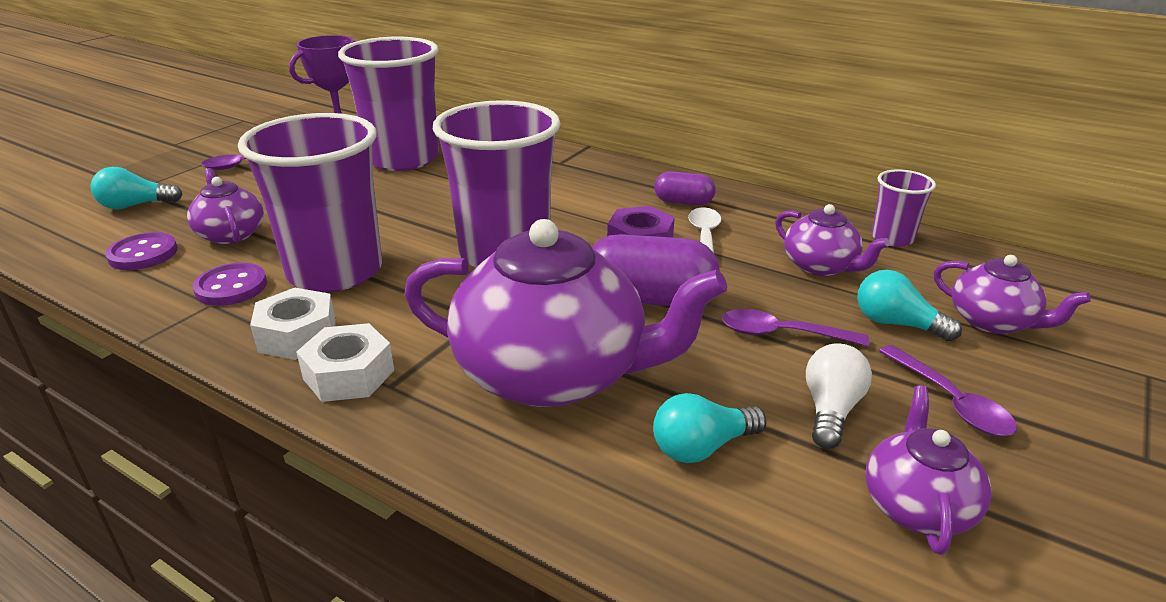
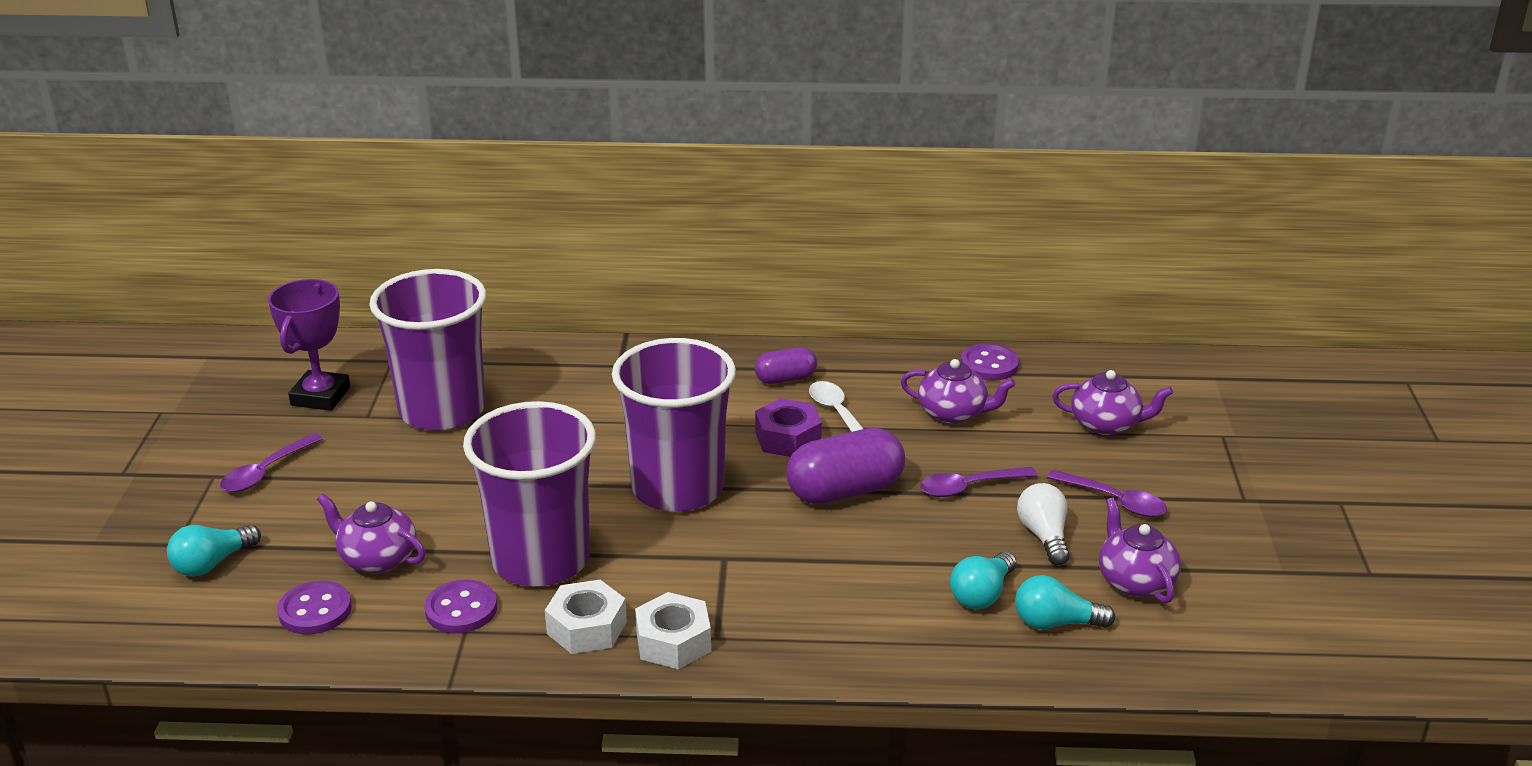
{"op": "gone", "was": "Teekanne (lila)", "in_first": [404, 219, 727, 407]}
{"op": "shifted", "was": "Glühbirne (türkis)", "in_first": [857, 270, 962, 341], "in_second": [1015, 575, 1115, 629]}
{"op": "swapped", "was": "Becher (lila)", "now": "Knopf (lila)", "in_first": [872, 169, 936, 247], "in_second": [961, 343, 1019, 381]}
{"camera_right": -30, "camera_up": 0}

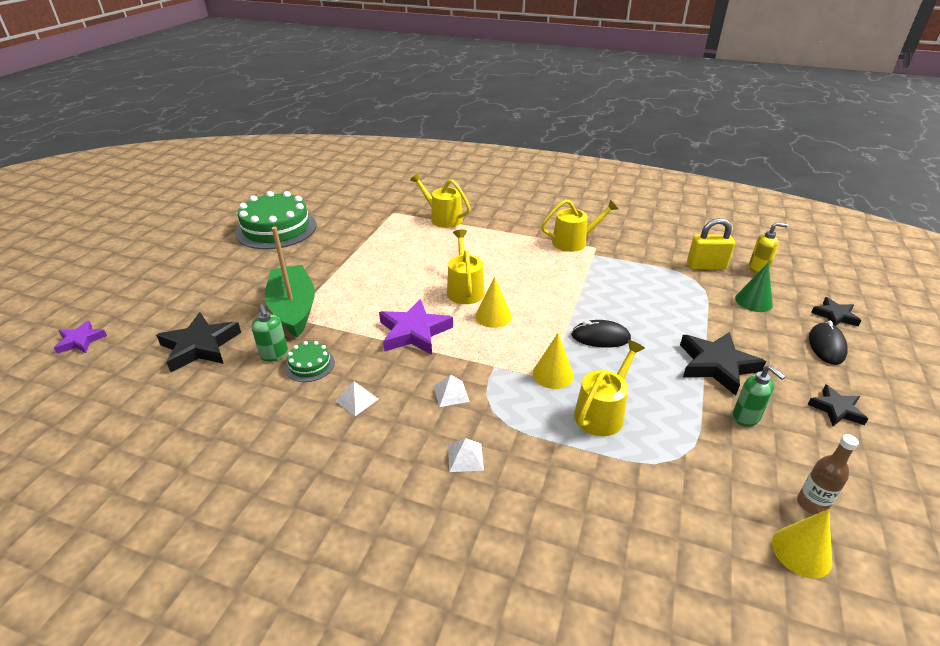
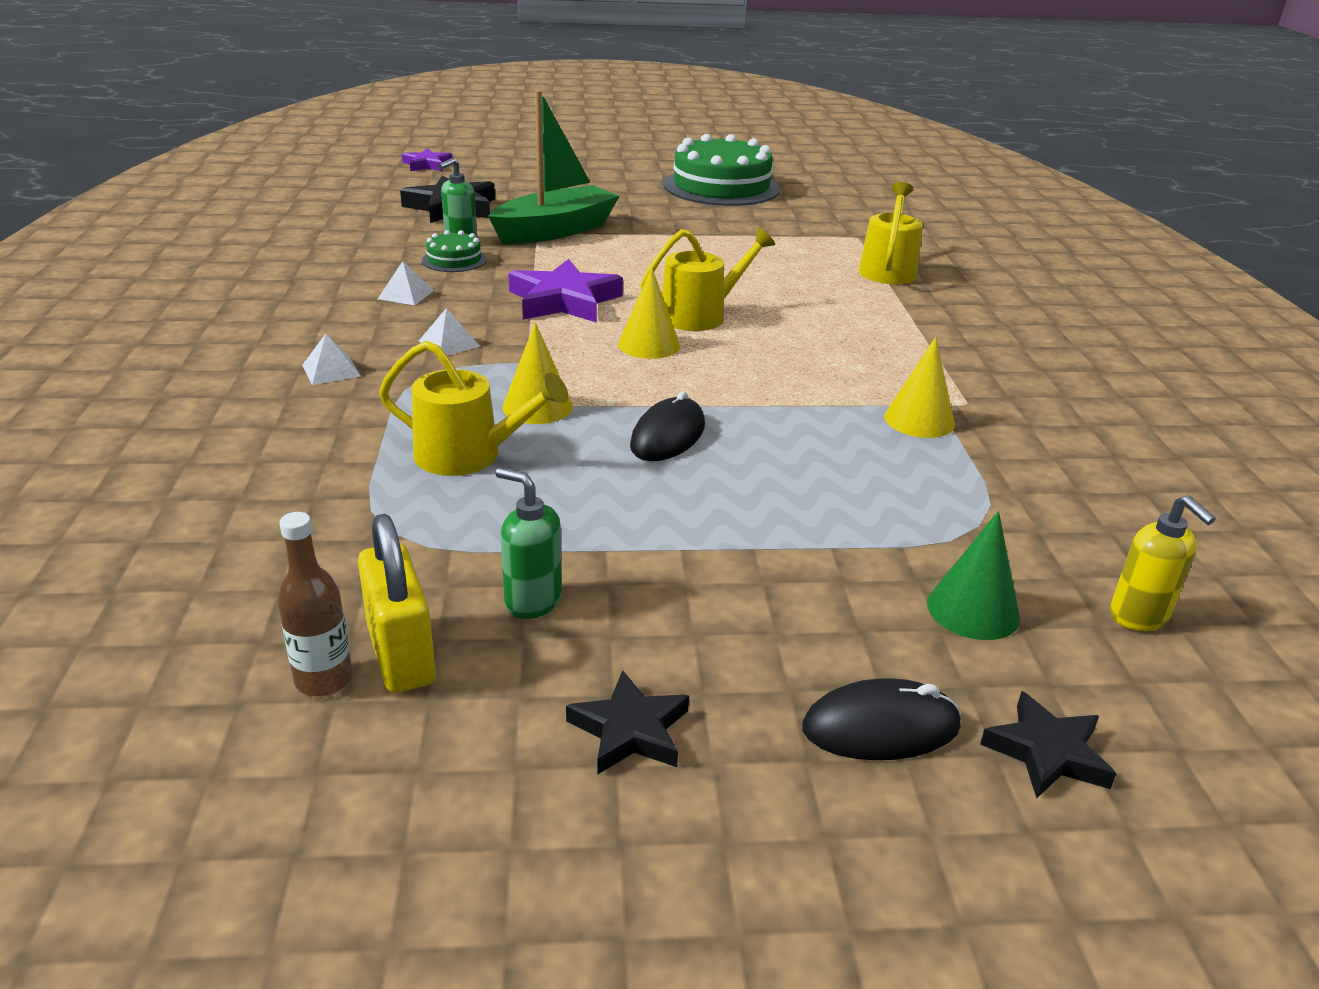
{"op": "gone", "was": "Gießkanne (gelb)", "in_first": [541, 200, 618, 252]}
{"op": "gone", "was": "Stern (schwarz)", "in_first": [680, 332, 766, 396]}
{"op": "shifted", "was": "Vorhängeschloss (gelb)", "in_first": [687, 218, 735, 270], "in_second": [358, 514, 436, 693]}
{"op": "shifted", "was": "Kegel (gelb)", "in_first": [772, 509, 832, 578], "in_second": [884, 337, 955, 438]}
{"op": "rotated", "was": "Computermaus (schwarz)", "in_first": [571, 320, 631, 348], "in_second": [630, 391, 705, 461], "clockwise": 45}
{"op": "rotated", "was": "Seifenspender (grün)", "in_first": [732, 365, 786, 427], "in_second": [496, 468, 562, 619], "clockwise": 90}
{"camera_right": 65, "camera_up": -5}

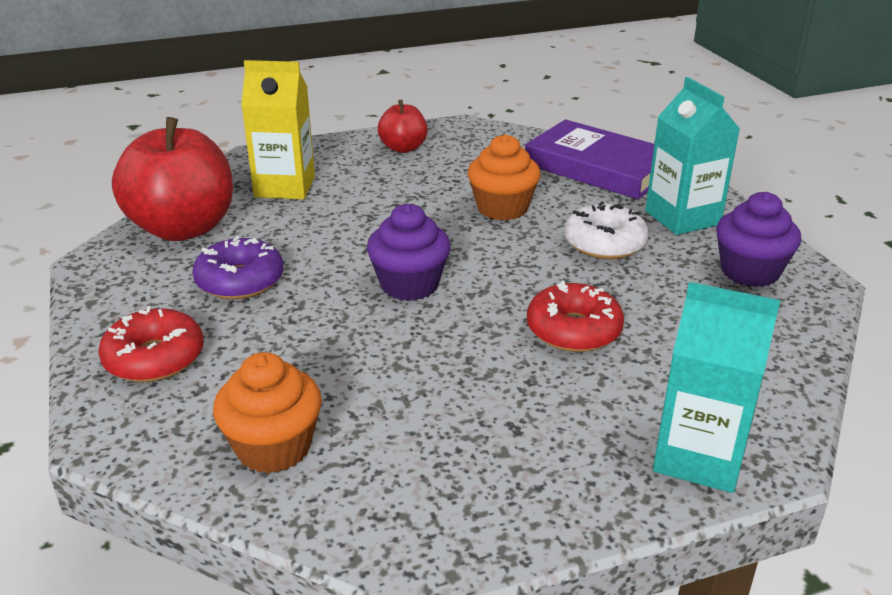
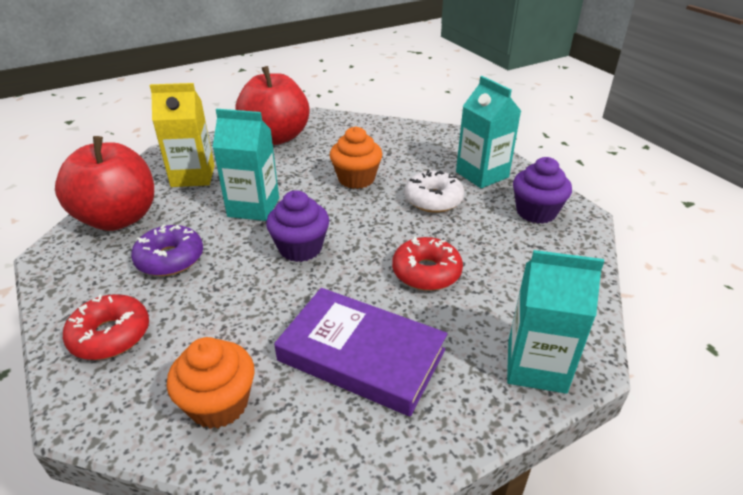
{"op": "new", "now": "Getränkekarton (türkis)", "in_second": [213, 109, 279, 221]}
{"op": "shifted", "was": "Buch (lila)", "in_first": [525, 119, 654, 199], "in_second": [274, 288, 448, 416]}
{"op": "scaled", "was": "Apfel (rot)", "in_first": [378, 100, 428, 153], "in_second": [235, 66, 310, 145], "ratio": 1.96}
{"camera_right": -10, "camera_up": 5}

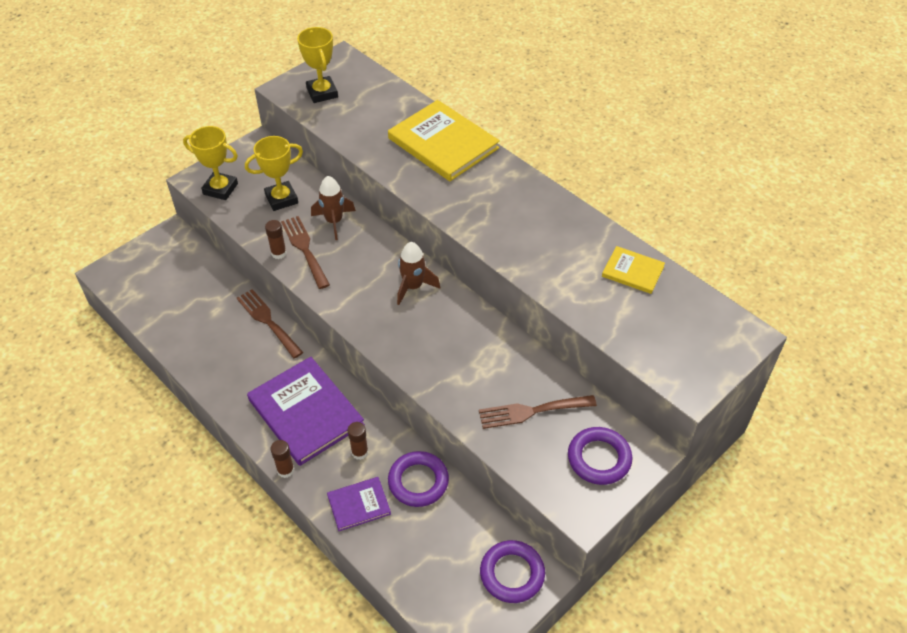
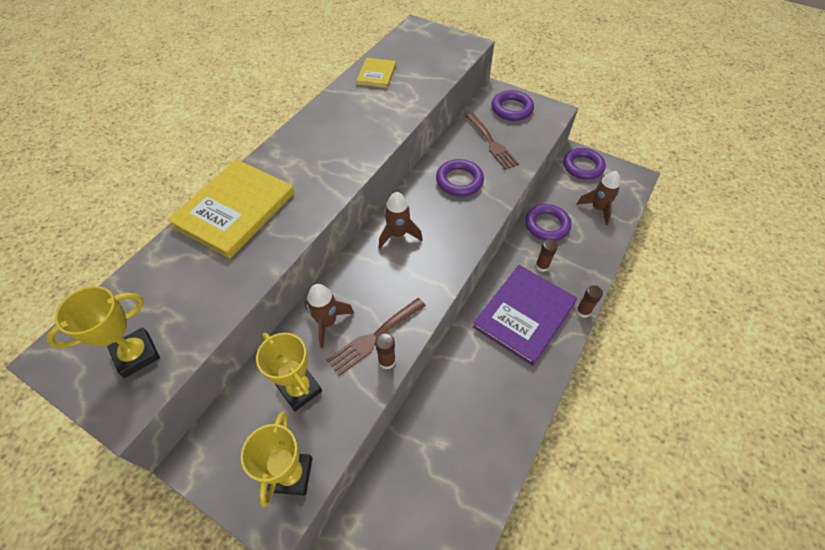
{"op": "gone", "was": "Gabel (braun)", "in_first": [237, 289, 303, 358]}
{"op": "gone", "was": "Buch (lila)", "in_first": [327, 477, 391, 531]}
{"op": "new", "now": "Ring (lila)", "in_second": [436, 159, 484, 196]}
{"op": "new", "now": "Rakete (braun)", "in_second": [576, 171, 620, 225]}
{"camera_right": -105, "camera_up": 5}

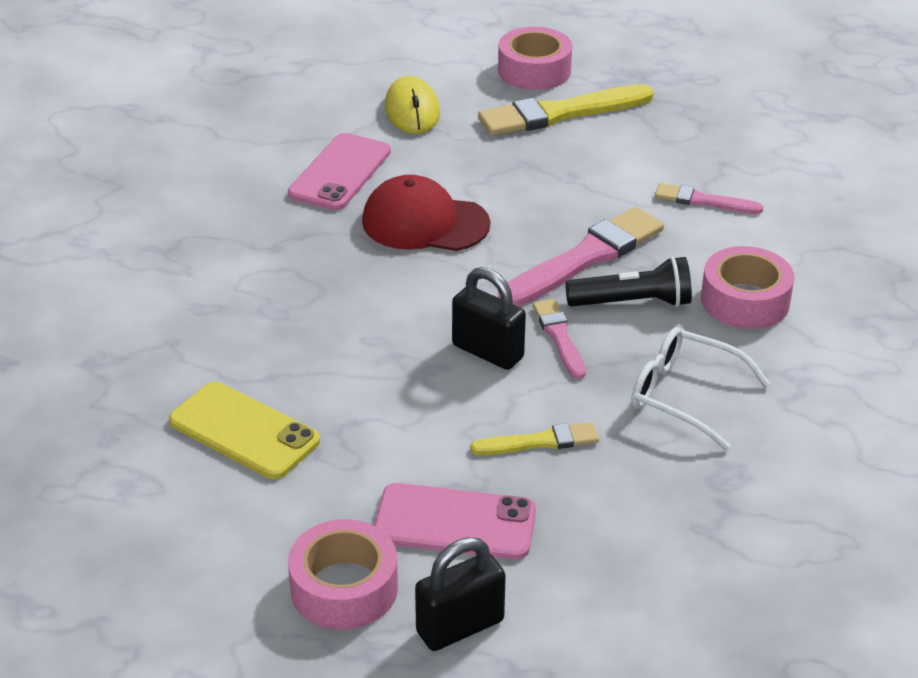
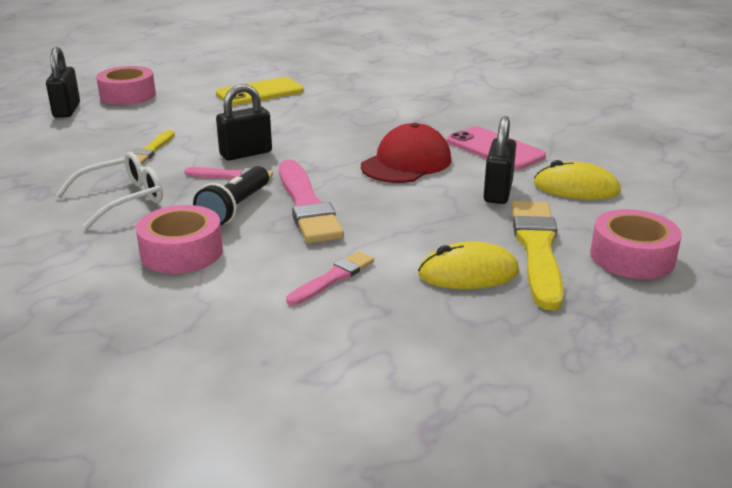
{"op": "gone", "was": "Handy (rosa)", "in_first": [374, 483, 536, 560]}
{"op": "new", "now": "Computermaus (gelb)", "in_second": [418, 241, 519, 289]}
{"op": "new", "now": "Vorhängeschloss (schwarz)", "in_second": [484, 116, 516, 204]}
{"camera_right": 115, "camera_up": -10}

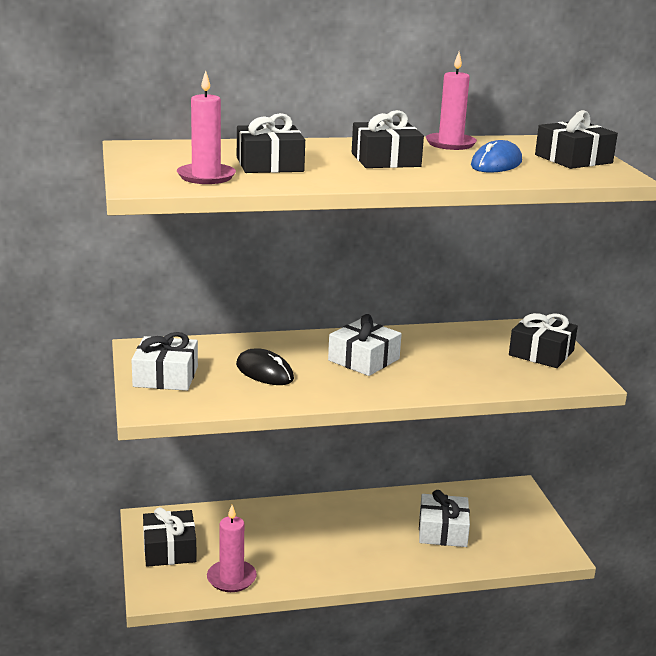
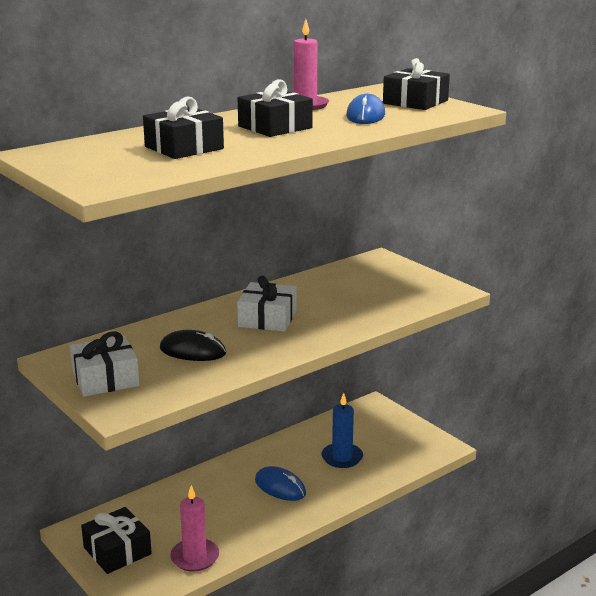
{"op": "gone", "was": "Kerze (rosa)", "in_first": [177, 71, 236, 184]}
{"op": "gone", "was": "Geschenk (schwarz)", "in_first": [509, 313, 578, 368]}
{"op": "new", "now": "Computermaus (blau)", "in_second": [255, 466, 306, 501]}
{"op": "swapped", "was": "Geschenk (weiß)", "now": "Kerze (blau)", "in_first": [419, 490, 470, 547], "in_second": [321, 393, 363, 468]}
{"camera_right": -25, "camera_up": 0}

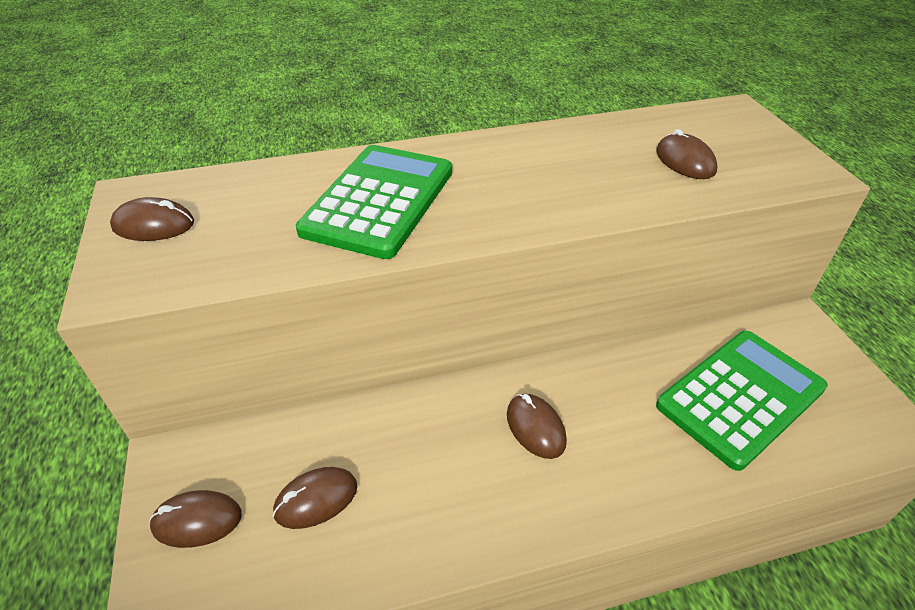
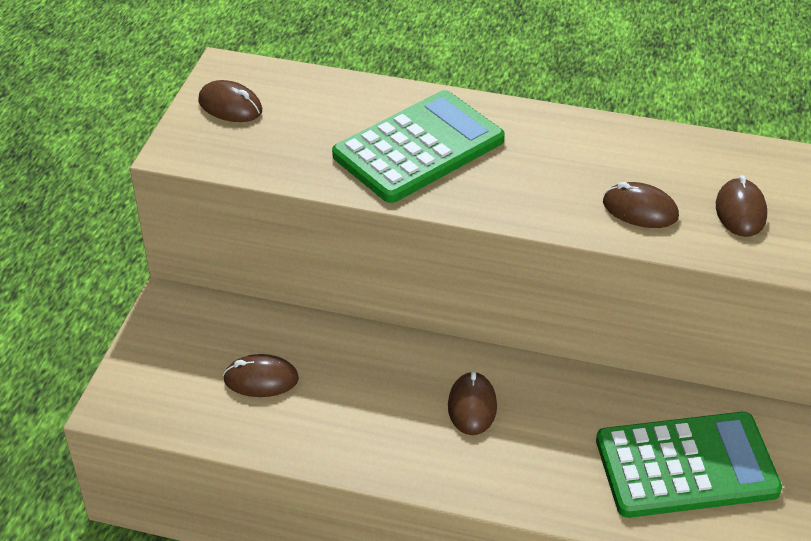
{"op": "shifted", "was": "Computermaus (braun)", "in_first": [149, 490, 242, 548], "in_second": [603, 182, 679, 228]}
{"camera_right": 30, "camera_up": 0}

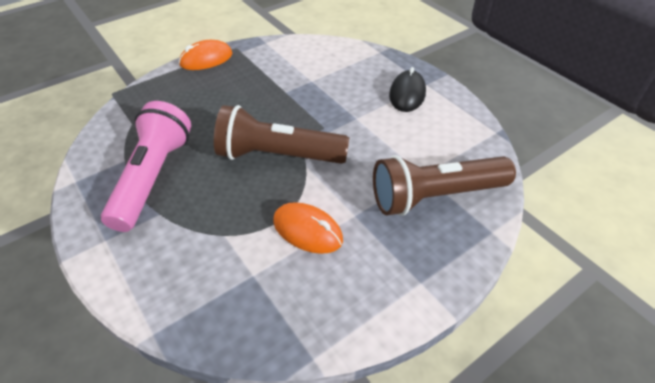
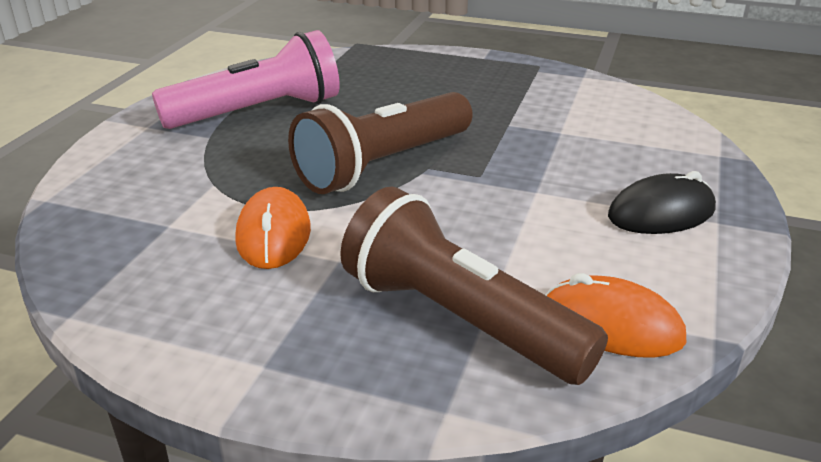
{"op": "shifted", "was": "Computermaus (orange)", "in_first": [179, 40, 232, 70], "in_second": [546, 273, 686, 358]}
{"op": "rotated", "was": "Taschenlampe (braun)", "in_first": [214, 105, 349, 164], "in_second": [288, 92, 473, 194], "clockwise": -105}
{"camera_right": 55, "camera_up": -15}

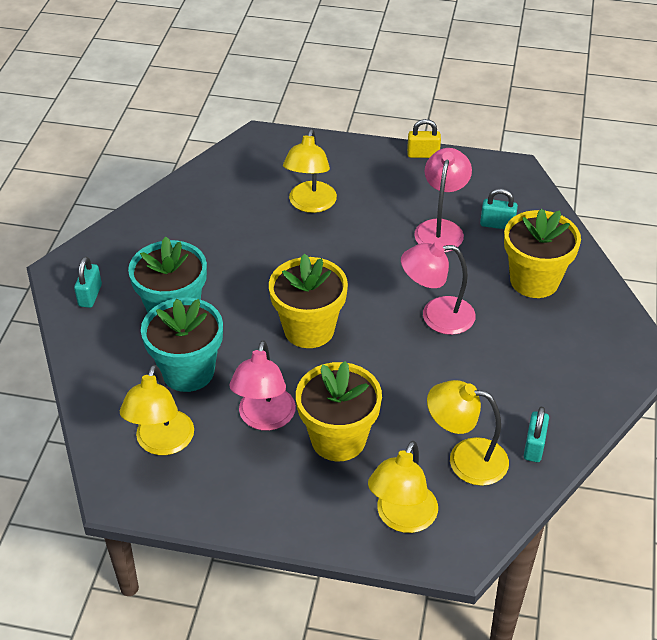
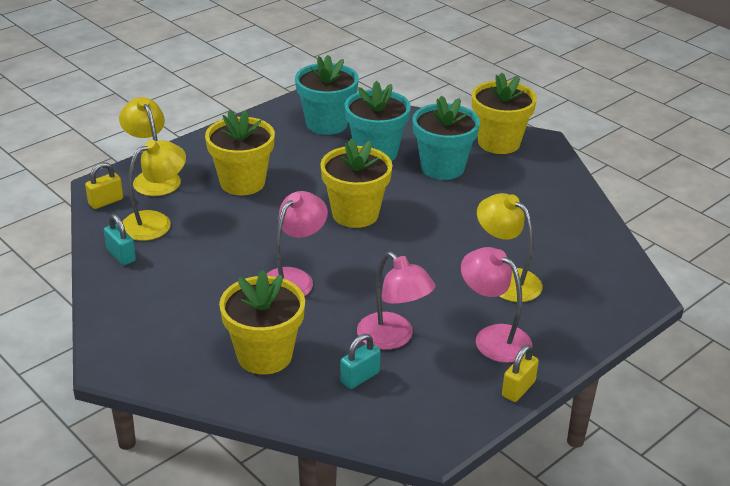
{"op": "new", "now": "Vorhängeschloss (gelb)", "in_second": [85, 162, 123, 209]}
{"op": "shifted", "was": "Lampe (rosa)", "in_first": [229, 340, 296, 431], "in_second": [461, 247, 532, 363]}
{"op": "swapped", "was": "Vorhängeschloss (türkis)", "now": "Blumentopf (gelb)", "in_first": [74, 257, 102, 308], "in_second": [472, 73, 537, 154]}
{"op": "swapped", "was": "Lampe (gelb)", "now": "Blumentopf (türkis)", "in_first": [120, 365, 194, 455], "in_second": [295, 55, 359, 135]}
{"camera_right": 125, "camera_up": -10}

